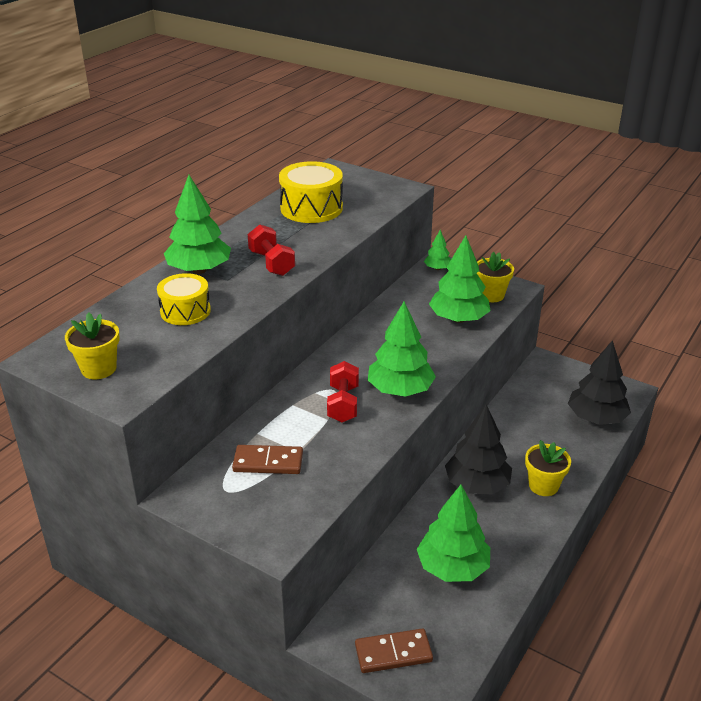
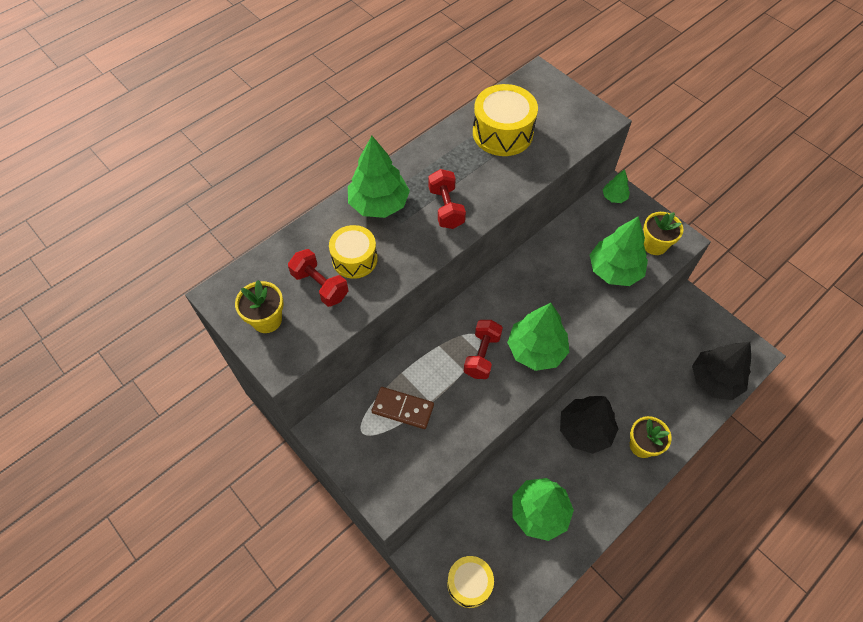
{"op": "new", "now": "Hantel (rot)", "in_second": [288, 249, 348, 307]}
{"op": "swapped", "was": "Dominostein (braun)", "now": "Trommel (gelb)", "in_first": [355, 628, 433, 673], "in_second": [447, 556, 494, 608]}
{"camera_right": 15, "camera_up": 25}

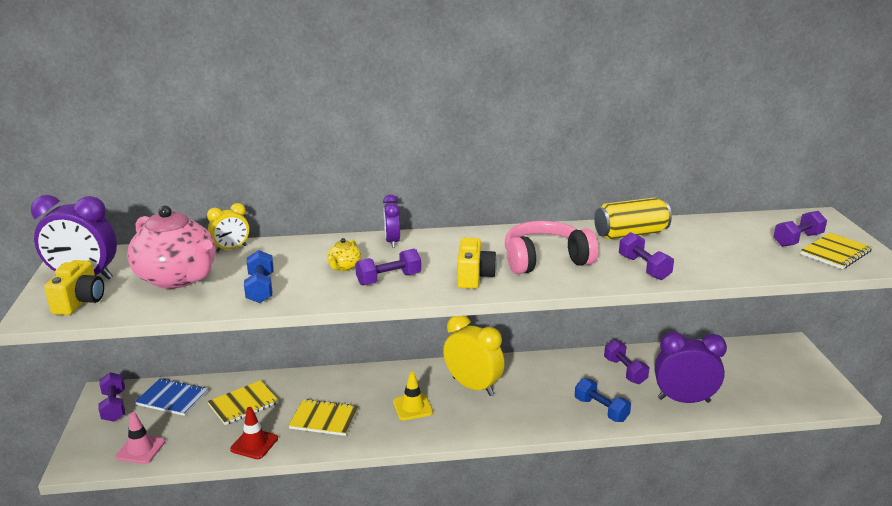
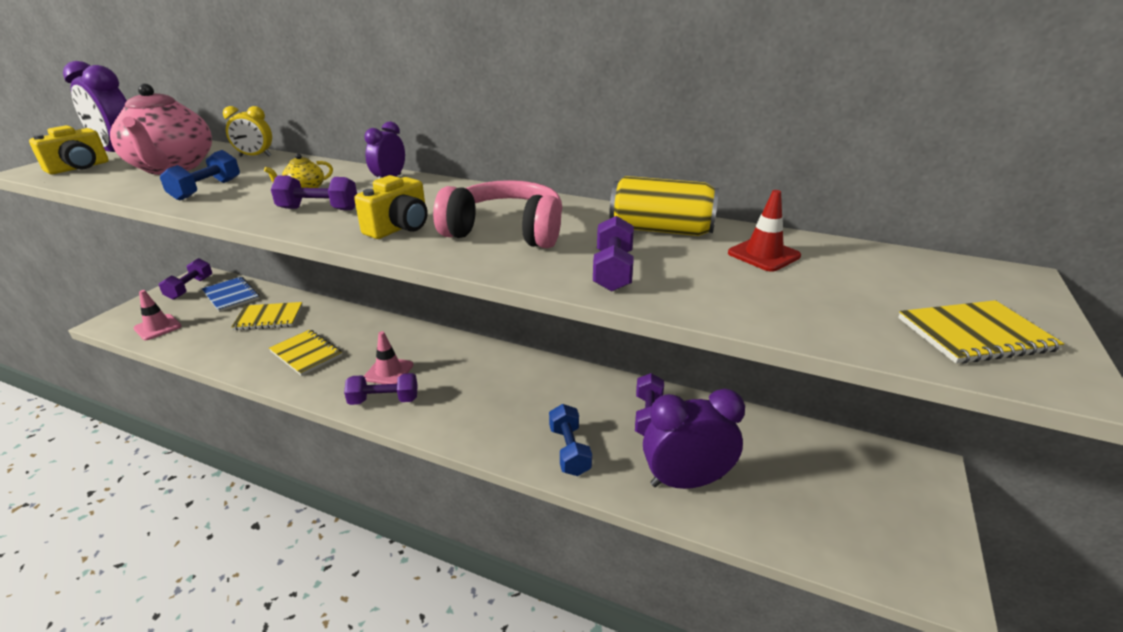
{"op": "gone", "was": "Wecker (gelb)", "in_first": [443, 316, 505, 396]}
{"op": "shifted", "was": "Leitkegel (rot)", "in_first": [230, 407, 278, 459], "in_second": [728, 190, 801, 272]}
{"op": "shifted", "was": "Hantel (lila)", "in_first": [773, 211, 827, 247], "in_second": [344, 373, 418, 405]}
{"op": "repainted", "was": "Leitkegel (gelb)", "now": "Leitkegel (rosa)", "in_first": [393, 372, 433, 421], "in_second": [364, 331, 413, 384]}
{"op": "rotated", "was": "Wecker (lila)", "in_first": [654, 332, 727, 403], "in_second": [643, 389, 745, 489], "clockwise": -45}
{"camera_right": 30, "camera_up": 5}

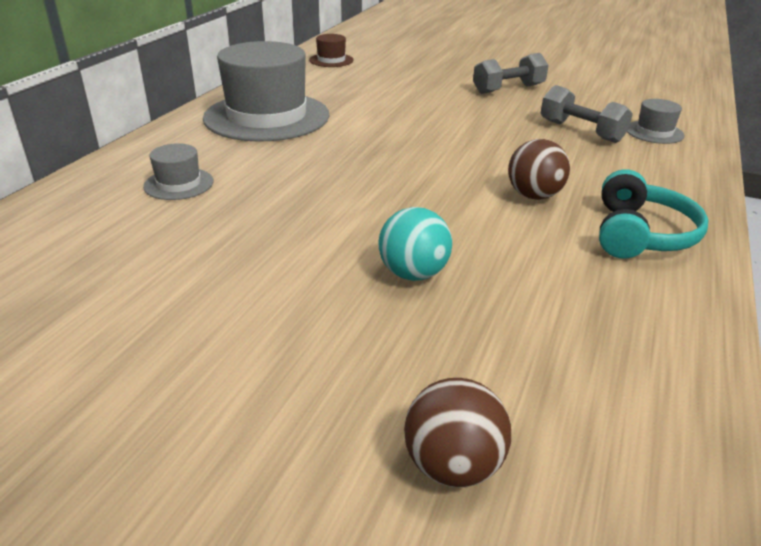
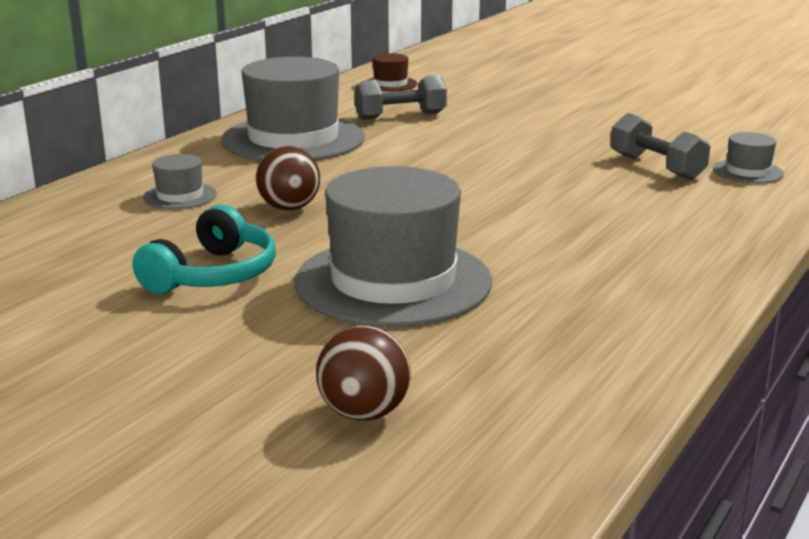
{"op": "shifted", "was": "Hantel (grau)", "in_first": [473, 53, 549, 94], "in_second": [355, 75, 447, 120]}
{"op": "shifted", "was": "Ball (braun)", "in_first": [508, 139, 570, 200], "in_second": [256, 146, 320, 210]}
{"op": "shifted", "was": "Kopfhörer (türkis)", "in_first": [599, 169, 708, 259], "in_second": [133, 205, 276, 294]}
{"op": "swapped", "was": "Ball (türkis)", "now": "Hut (grau)", "in_first": [378, 207, 452, 281], "in_second": [295, 166, 492, 327]}
{"camera_right": 10, "camera_up": -10}

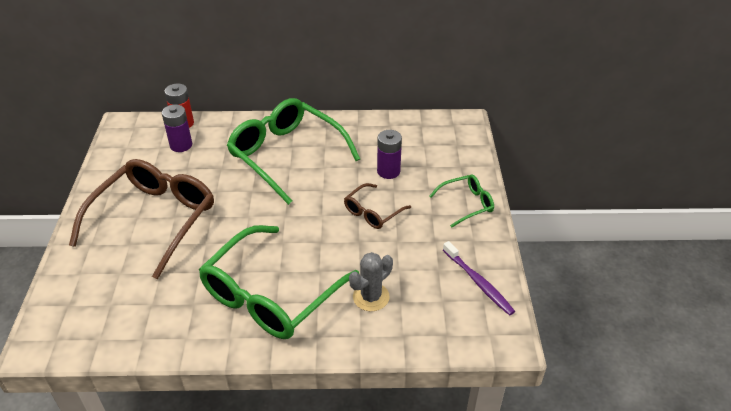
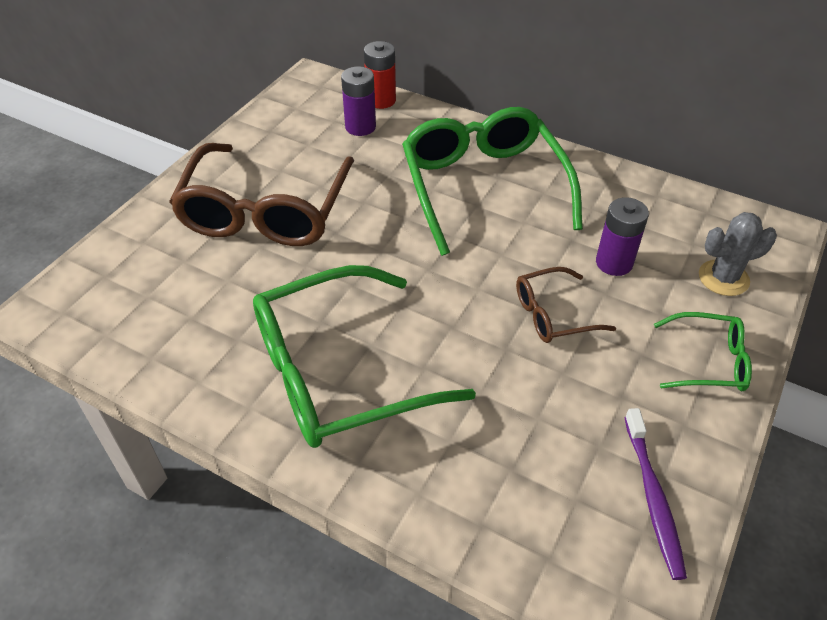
{"op": "shifted", "was": "Kaktus (grau)", "in_first": [349, 252, 393, 311], "in_second": [699, 212, 777, 296]}
{"op": "rotated", "was": "Brille (braun)", "in_first": [69, 159, 214, 279], "in_second": [169, 143, 354, 246], "clockwise": 135}
{"camera_right": 30, "camera_up": 5}

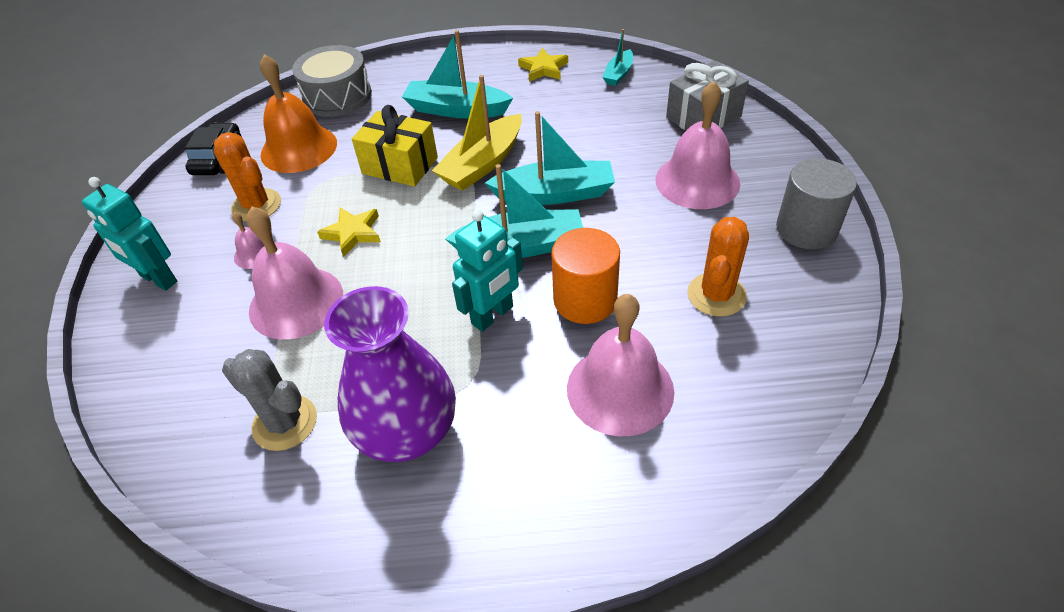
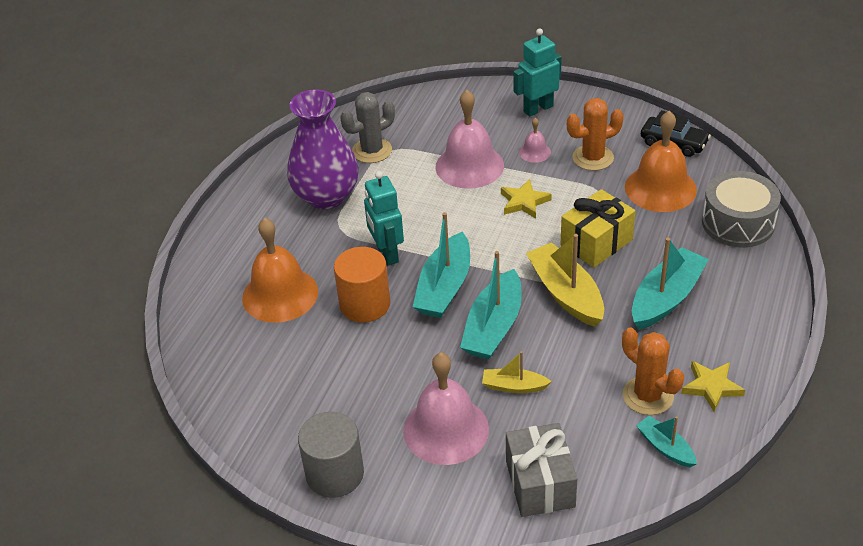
{"op": "new", "now": "Boot (gelb)", "in_second": [482, 351, 552, 393]}
{"op": "shifted", "was": "Kaktus (orange)", "in_first": [687, 217, 749, 317], "in_second": [622, 327, 684, 415]}
{"op": "repainted", "was": "Glocke (rosa)", "now": "Glocke (orange)", "in_first": [567, 294, 674, 436], "in_second": [242, 218, 318, 323]}
{"camera_right": 115, "camera_up": -5}

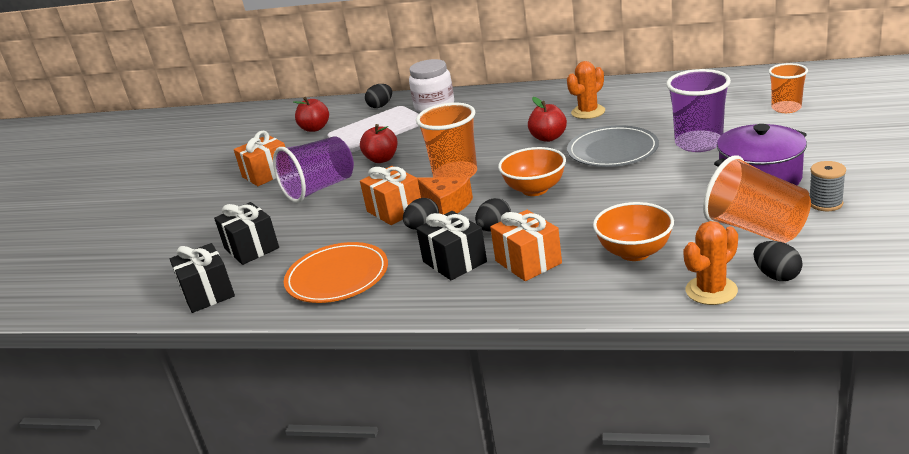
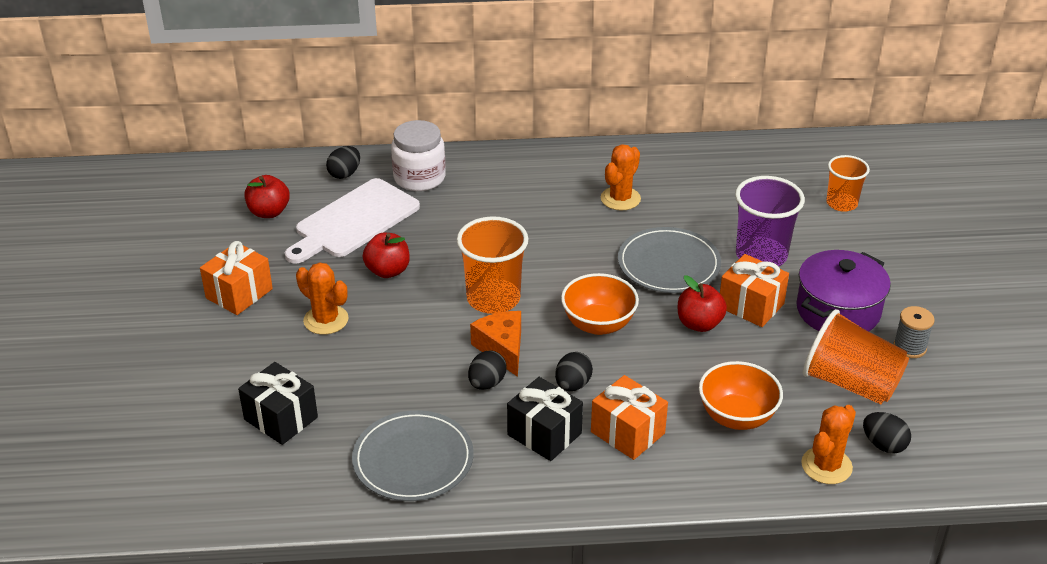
{"op": "gone", "was": "Geschenk (schwarz)", "in_first": [170, 243, 235, 313]}
{"op": "shifted", "was": "Geschenk (orange)", "in_first": [360, 166, 421, 225], "in_second": [720, 254, 789, 327]}
{"op": "shifted", "was": "Apfel (rot)", "in_first": [528, 97, 567, 142], "in_second": [678, 275, 727, 332]}
{"op": "swapped", "was": "Becher (lila)", "now": "Kaktus (orange)", "in_first": [273, 136, 354, 203], "in_second": [296, 262, 349, 335]}
{"op": "repainted", "was": "Teller (orange)", "now": "Teller (grau)", "in_first": [284, 242, 388, 303], "in_second": [352, 410, 474, 501]}
{"op": "rotated", "was": "Käse (orange)", "in_first": [417, 177, 473, 215], "in_second": [470, 311, 521, 377], "clockwise": -135}
{"camera_right": -20, "camera_up": 10}

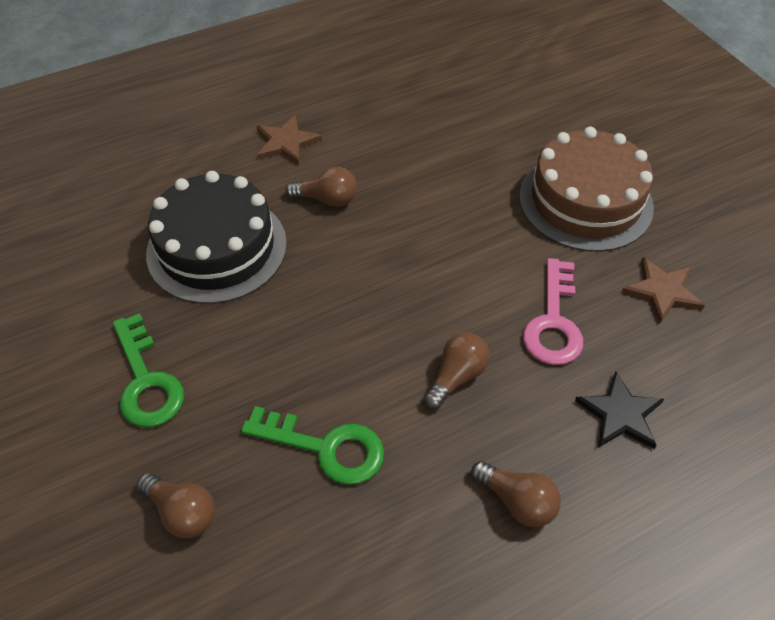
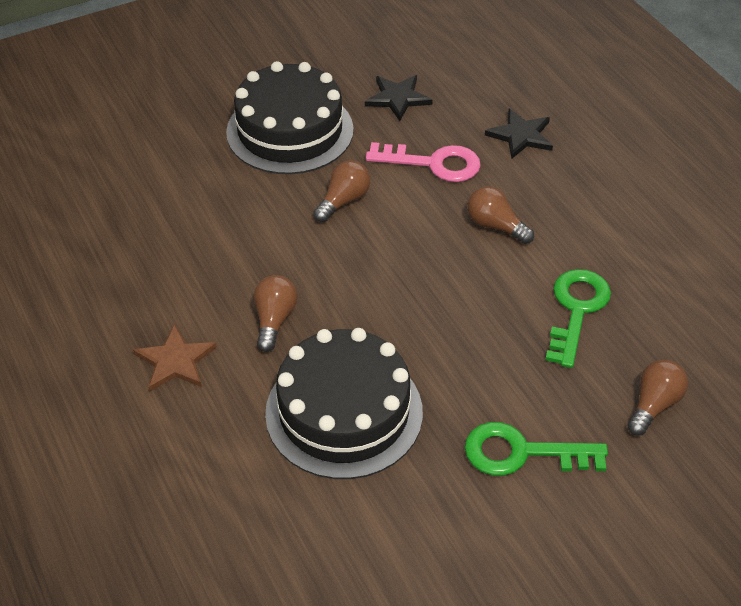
{"op": "shifted", "was": "Glühbirne (braun)", "in_first": [471, 461, 561, 527], "in_second": [313, 160, 370, 222]}
{"op": "repainted", "was": "Kuchen (braun)", "now": "Kuchen (schwarz)", "in_first": [519, 127, 654, 252], "in_second": [226, 61, 354, 174]}
{"op": "repainted", "was": "Stern (braun)", "now": "Stern (schwarz)", "in_first": [622, 257, 705, 324], "in_second": [365, 75, 433, 121]}
{"op": "rotated", "was": "Schlüssel (grün)", "in_first": [113, 313, 184, 427], "in_second": [465, 422, 608, 476], "clockwise": -150}
{"camera_right": -90, "camera_up": -5}

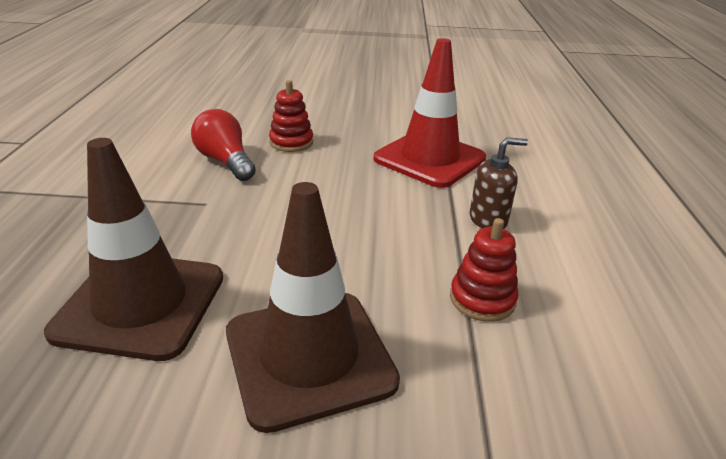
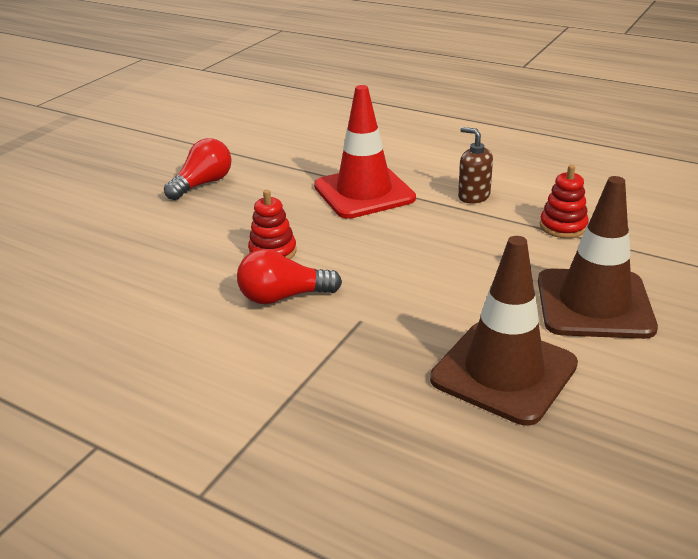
{"op": "new", "now": "Glühbirne (rot)", "in_second": [164, 138, 231, 200]}
{"op": "rotated", "was": "Seifenspender (braun)", "in_first": [470, 137, 528, 229], "in_second": [458, 127, 493, 204], "clockwise": -60}
{"camera_right": -60, "camera_up": 0}

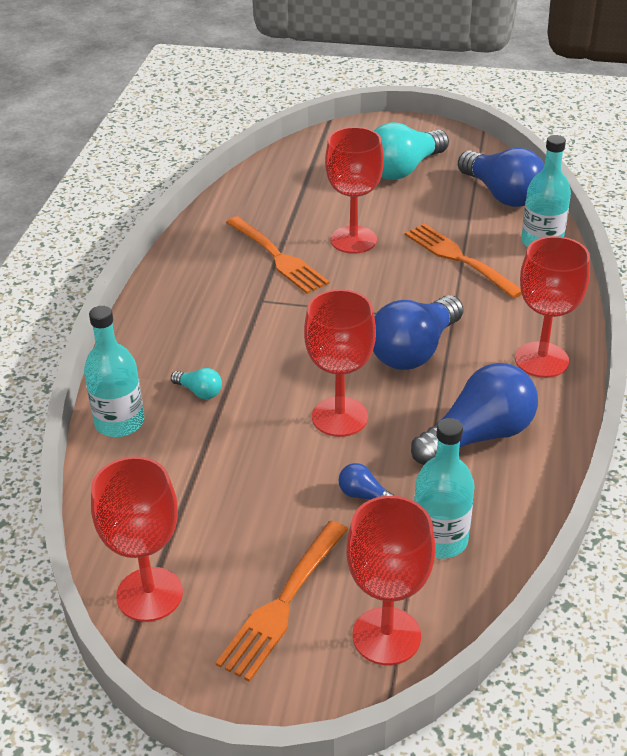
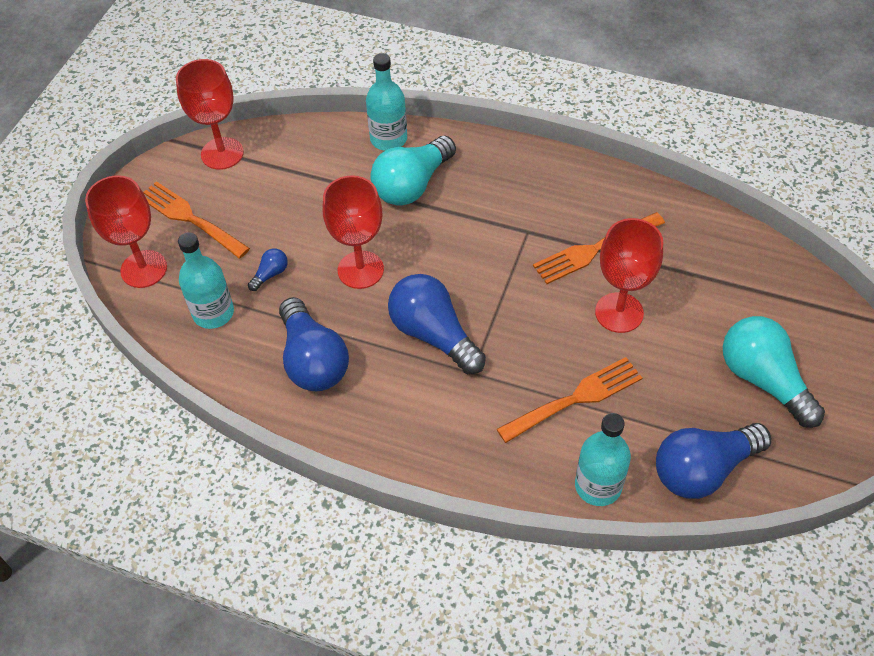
{"op": "gone", "was": "Kelch (rot)", "in_first": [515, 236, 590, 378]}
{"op": "scaled", "was": "Glühbirne (türkis)", "in_first": [171, 368, 222, 399], "in_second": [370, 136, 456, 206], "ratio": 2.28}
{"camera_right": 100, "camera_up": 15}

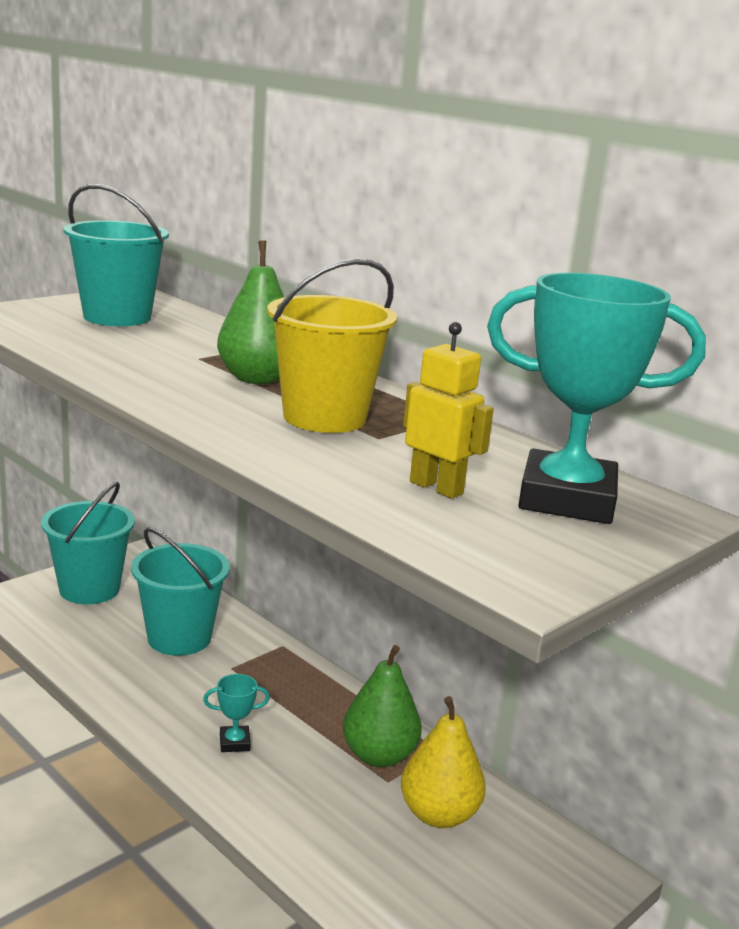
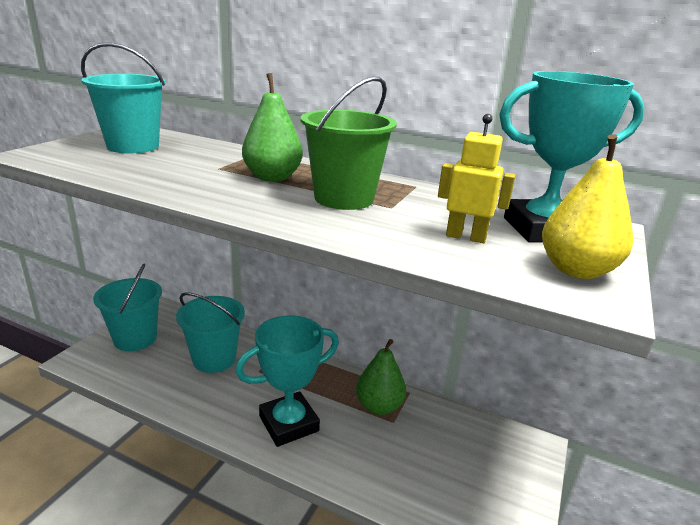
{"op": "shifted", "was": "Birne (gelb)", "in_first": [401, 696, 486, 828], "in_second": [542, 134, 633, 279]}
{"op": "repainted", "was": "Eimer (gelb)", "now": "Eimer (grün)", "in_first": [267, 258, 397, 433], "in_second": [301, 76, 397, 210]}
{"op": "scaled", "was": "Pokal (türkis)", "in_first": [203, 674, 270, 752], "in_second": [235, 315, 339, 447], "ratio": 2.37}
{"camera_right": -20, "camera_up": 5}

